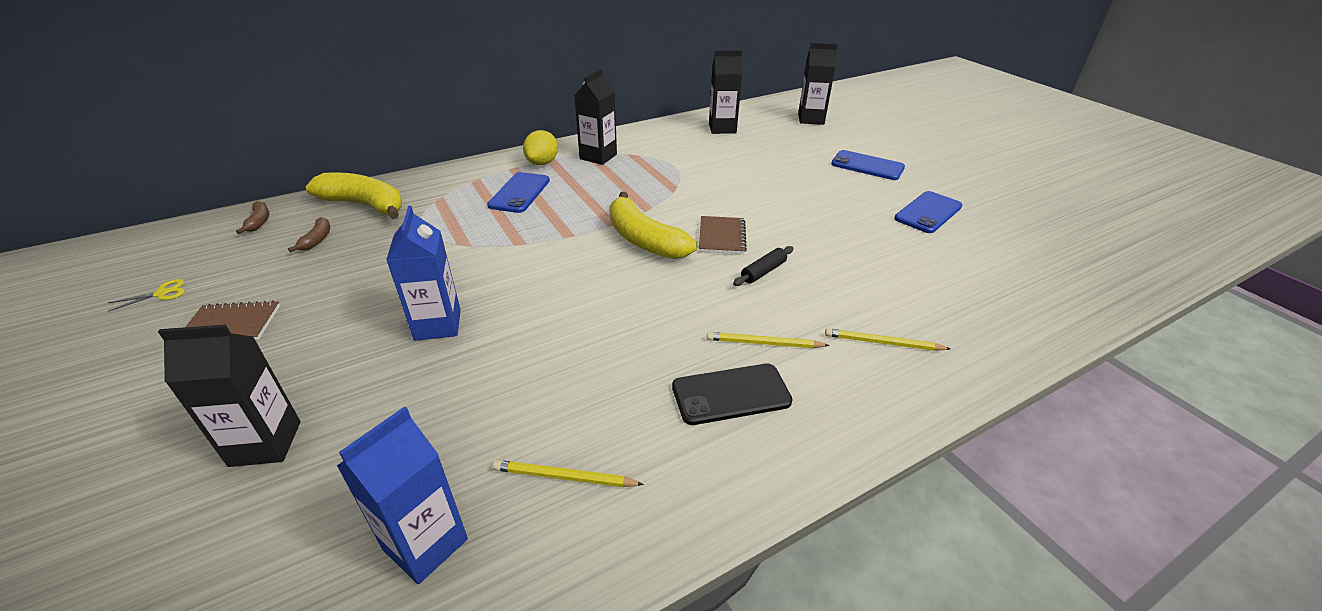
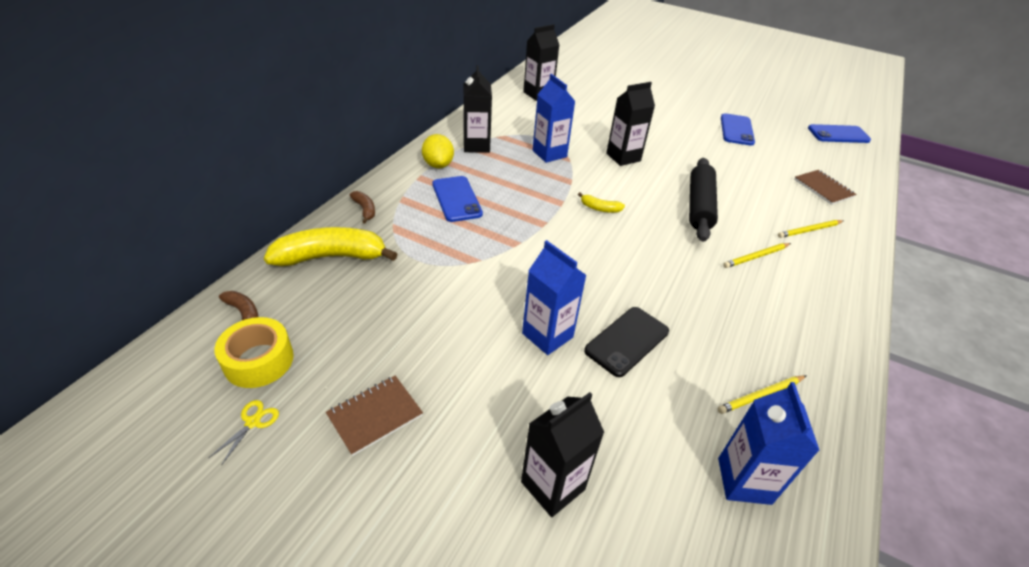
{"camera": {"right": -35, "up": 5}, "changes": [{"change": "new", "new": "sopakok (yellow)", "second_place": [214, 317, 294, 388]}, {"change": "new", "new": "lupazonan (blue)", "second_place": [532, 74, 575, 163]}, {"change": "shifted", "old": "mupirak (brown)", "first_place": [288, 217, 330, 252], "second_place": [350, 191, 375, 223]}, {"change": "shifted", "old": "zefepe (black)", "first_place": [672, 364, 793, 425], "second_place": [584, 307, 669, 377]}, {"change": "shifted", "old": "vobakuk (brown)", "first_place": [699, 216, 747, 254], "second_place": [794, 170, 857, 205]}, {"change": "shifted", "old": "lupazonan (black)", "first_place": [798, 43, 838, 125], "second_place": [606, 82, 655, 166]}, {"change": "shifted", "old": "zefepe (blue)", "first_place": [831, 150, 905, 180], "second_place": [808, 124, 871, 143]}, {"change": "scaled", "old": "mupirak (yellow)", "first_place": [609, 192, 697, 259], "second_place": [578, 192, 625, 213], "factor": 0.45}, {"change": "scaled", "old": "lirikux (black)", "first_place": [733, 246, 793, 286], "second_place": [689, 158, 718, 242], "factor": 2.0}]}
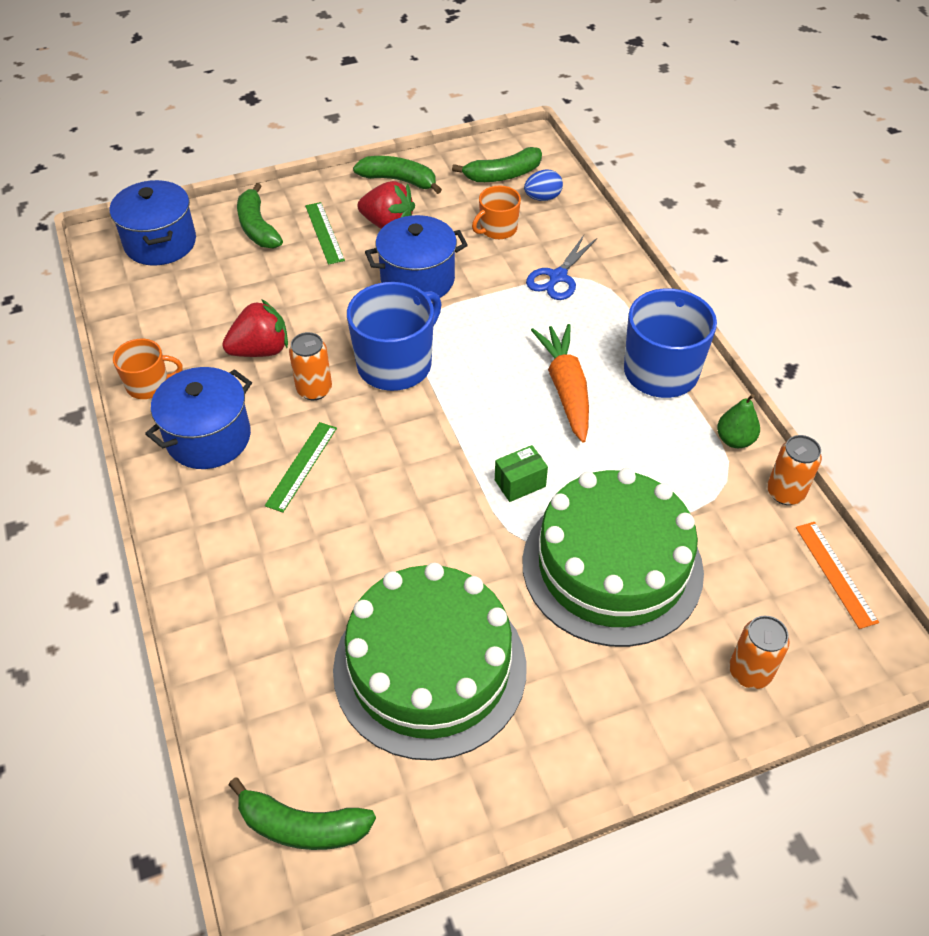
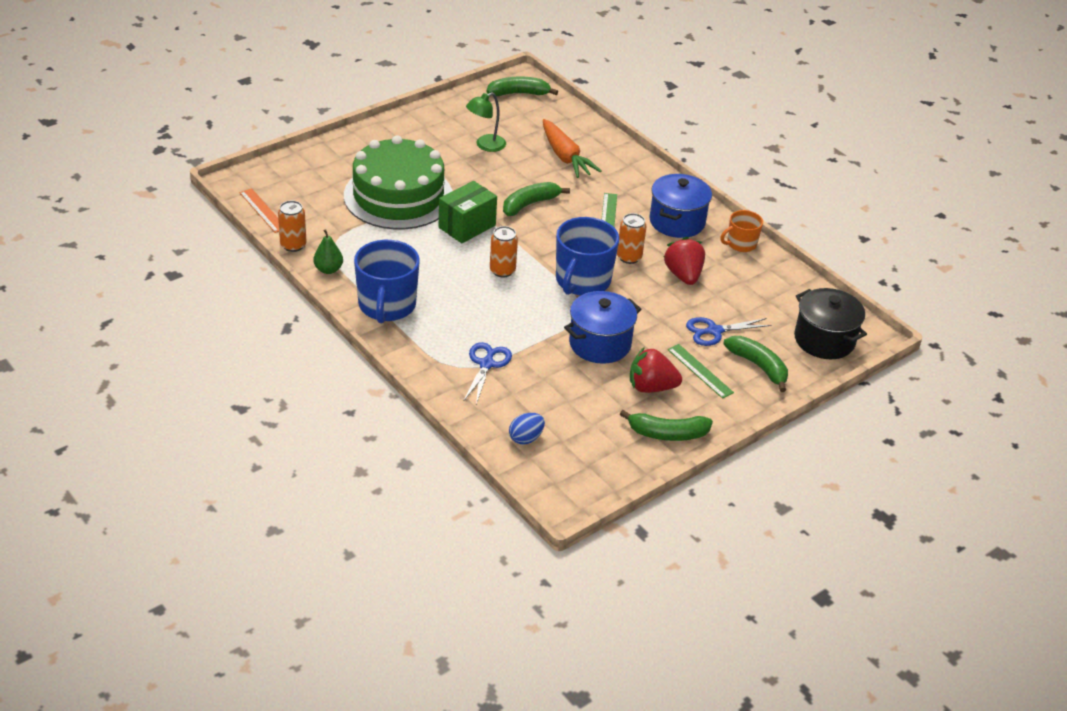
{"camera": {"right": 160, "up": -10}, "changes": [{"change": "gone", "old": "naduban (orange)", "first_place": [472, 185, 521, 239]}, {"change": "new", "new": "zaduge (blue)", "second_place": [686, 317, 772, 346]}, {"change": "shifted", "old": "mupirak (green)", "first_place": [452, 147, 542, 182], "second_place": [503, 182, 570, 216]}, {"change": "shifted", "old": "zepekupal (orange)", "first_place": [531, 324, 589, 443], "second_place": [543, 119, 602, 178]}, {"change": "shifted", "old": "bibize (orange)", "first_place": [729, 616, 790, 689], "second_place": [490, 226, 518, 277]}, {"change": "swapped", "old": "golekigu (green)", "new": "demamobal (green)", "first_place": [333, 563, 527, 760], "second_place": [466, 92, 506, 152]}, {"change": "repainted", "old": "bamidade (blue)", "new": "bamidade (black)", "first_place": [110, 180, 196, 266], "second_place": [794, 288, 867, 359]}, {"change": "rotated", "old": "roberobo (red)", "first_place": [222, 299, 288, 357], "second_place": [664, 237, 705, 285], "degrees": 120}, {"change": "scaled", "old": "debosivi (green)", "first_place": [495, 445, 548, 502], "second_place": [439, 181, 497, 243], "factor": 1.69}]}
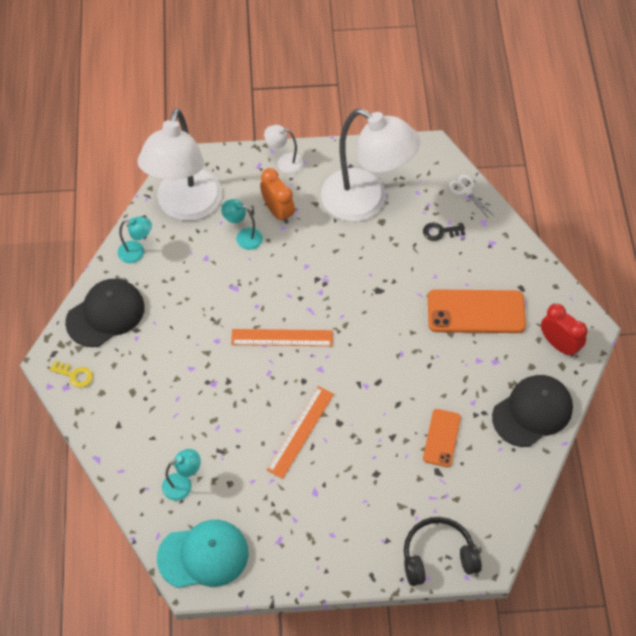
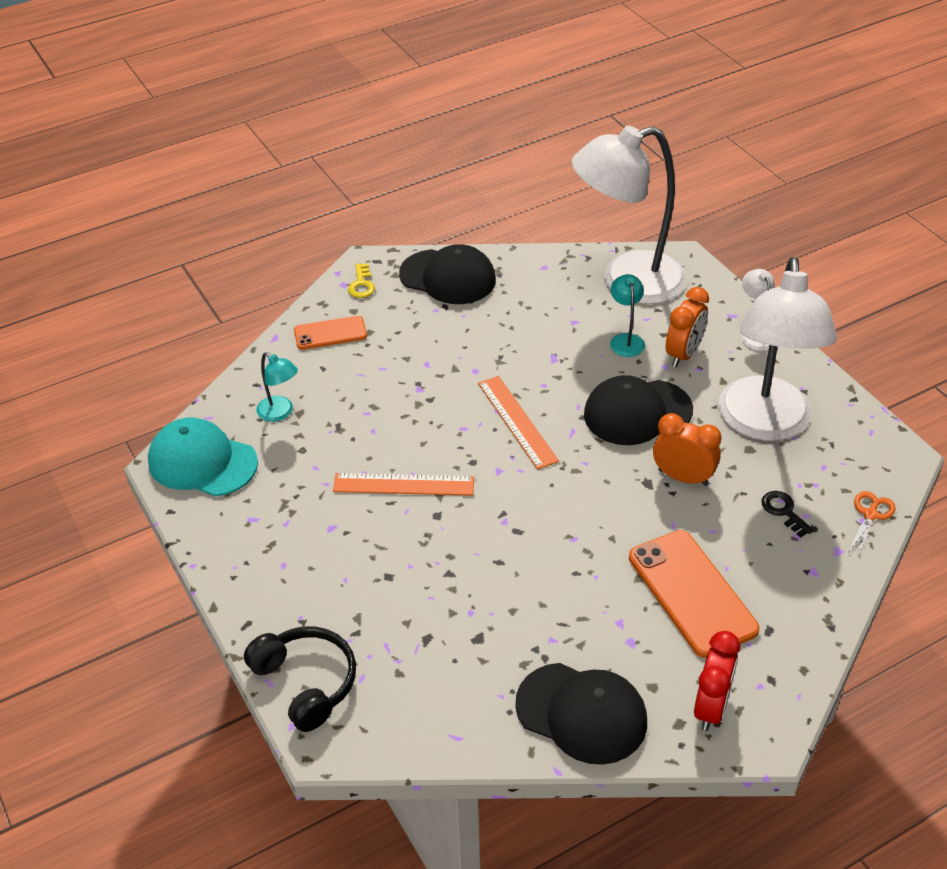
{"camera": {"right": 65, "up": -15}, "changes": [{"change": "gone", "old": "demamobal (turquoise)", "first_place": [118, 216, 152, 263]}, {"change": "new", "new": "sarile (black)", "second_place": [584, 375, 693, 445]}, {"change": "new", "new": "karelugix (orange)", "second_place": [653, 413, 722, 486]}, {"change": "shifted", "old": "zefepe (orange)", "first_place": [423, 409, 461, 467], "second_place": [294, 316, 367, 350]}, {"change": "repainted", "old": "zaduge (white)", "new": "zaduge (orange)", "first_place": [448, 175, 494, 217], "second_place": [848, 491, 896, 556]}, {"change": "rotated", "old": "sarile (turquoise)", "first_place": [157, 520, 248, 588], "second_place": [148, 418, 258, 497], "degrees": 150}]}
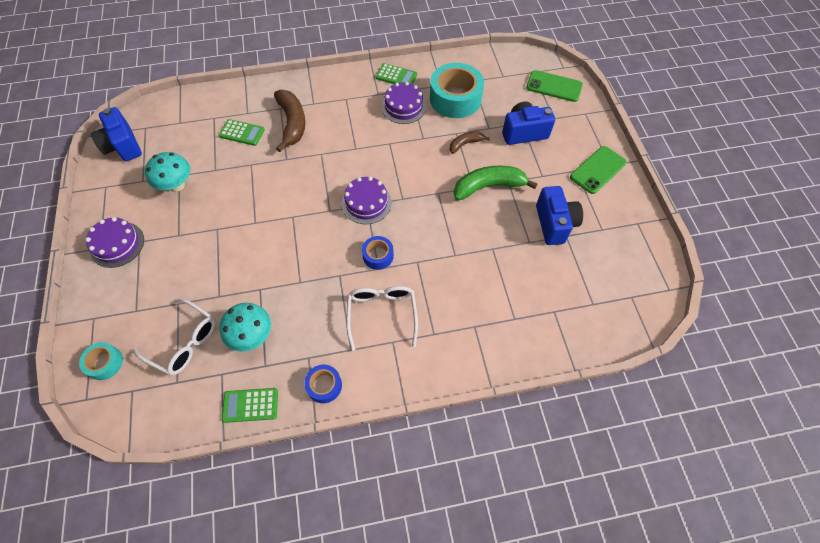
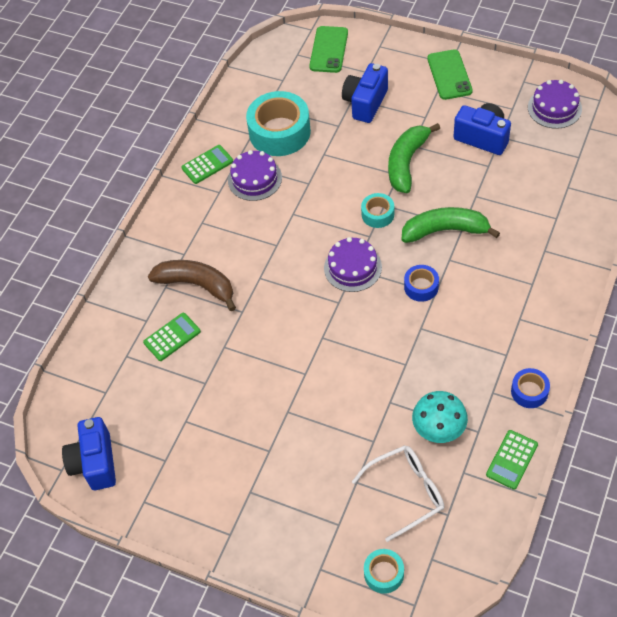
{"camera": {"right": -50, "up": -5}, "changes": [{"change": "gone", "old": "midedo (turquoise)", "first_place": [145, 152, 190, 192]}, {"change": "gone", "old": "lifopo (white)", "first_place": [346, 286, 418, 351]}, {"change": "gone", "old": "mupirak (brown)", "first_place": [449, 132, 490, 154]}, {"change": "new", "new": "sopakok (turquoise)", "second_place": [361, 193, 394, 228]}, {"change": "new", "new": "mupirak (green)", "second_place": [402, 207, 500, 243]}, {"change": "shifted", "old": "golekigu (purple)", "first_place": [85, 217, 144, 268], "second_place": [528, 80, 582, 129]}, {"change": "rotated", "old": "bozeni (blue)", "first_place": [91, 107, 142, 161], "second_place": [62, 417, 116, 490], "degrees": 75}, {"change": "rotated", "old": "zefepe (green)", "first_place": [526, 70, 583, 102], "second_place": [309, 26, 348, 73], "degrees": -45}]}
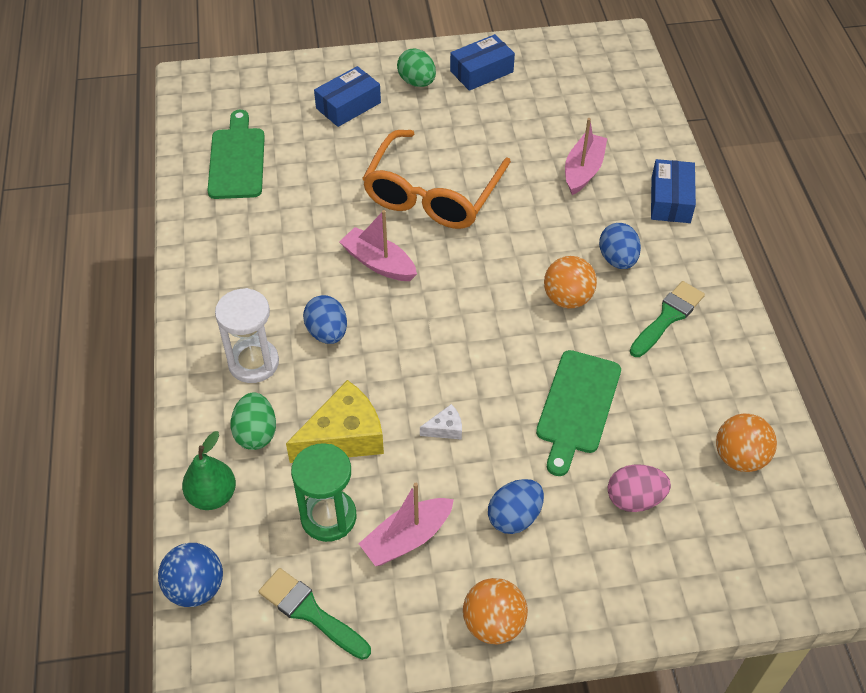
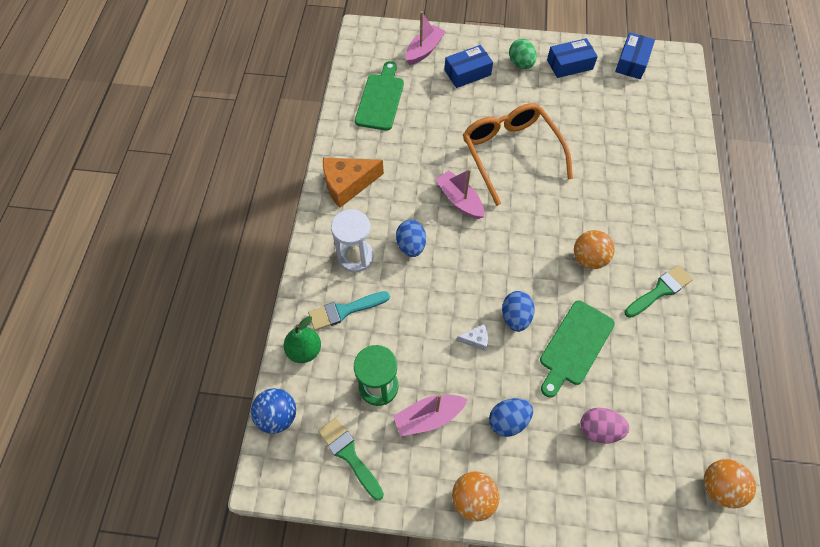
{"camera": {"right": 15, "up": 10}, "changes": [{"change": "gone", "old": "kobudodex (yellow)", "first_place": [286, 380, 384, 463]}, {"change": "new", "new": "kobudodex (orange)", "second_place": [323, 158, 384, 208]}, {"change": "shifted", "old": "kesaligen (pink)", "first_place": [565, 118, 607, 195], "second_place": [406, 11, 446, 65]}, {"change": "shifted", "old": "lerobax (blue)", "first_place": [599, 223, 641, 269], "second_place": [502, 291, 535, 332]}, {"change": "shifted", "old": "debosivi (blue)", "first_place": [651, 159, 696, 223], "second_place": [615, 33, 655, 79]}, {"change": "shifted", "old": "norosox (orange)", "first_place": [716, 413, 777, 472], "second_place": [704, 459, 756, 509]}, {"change": "swapped", "old": "lerobax (green)", "new": "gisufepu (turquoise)", "first_place": [231, 392, 276, 450], "second_place": [308, 291, 390, 331]}, {"change": "rotated", "old": "lifopo (orange)", "first_place": [362, 130, 511, 229], "second_place": [463, 103, 573, 206], "degrees": 120}]}
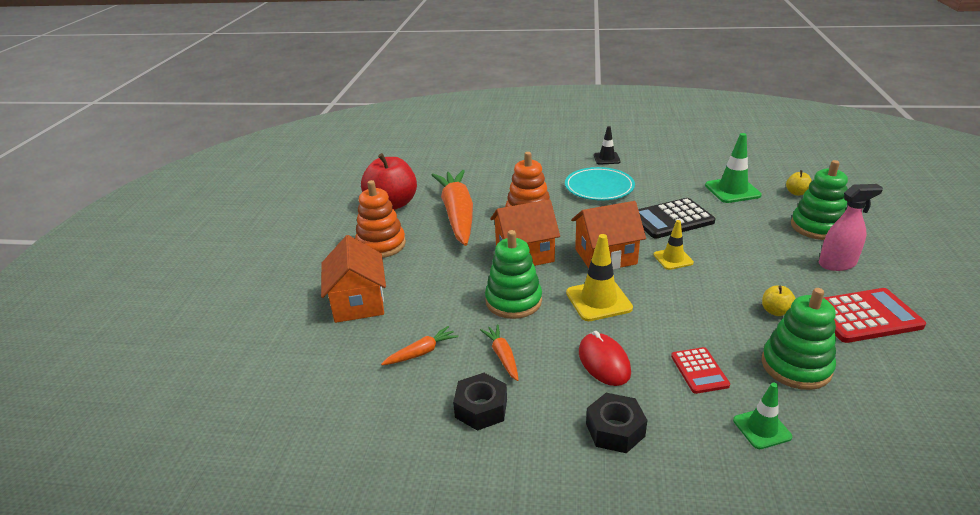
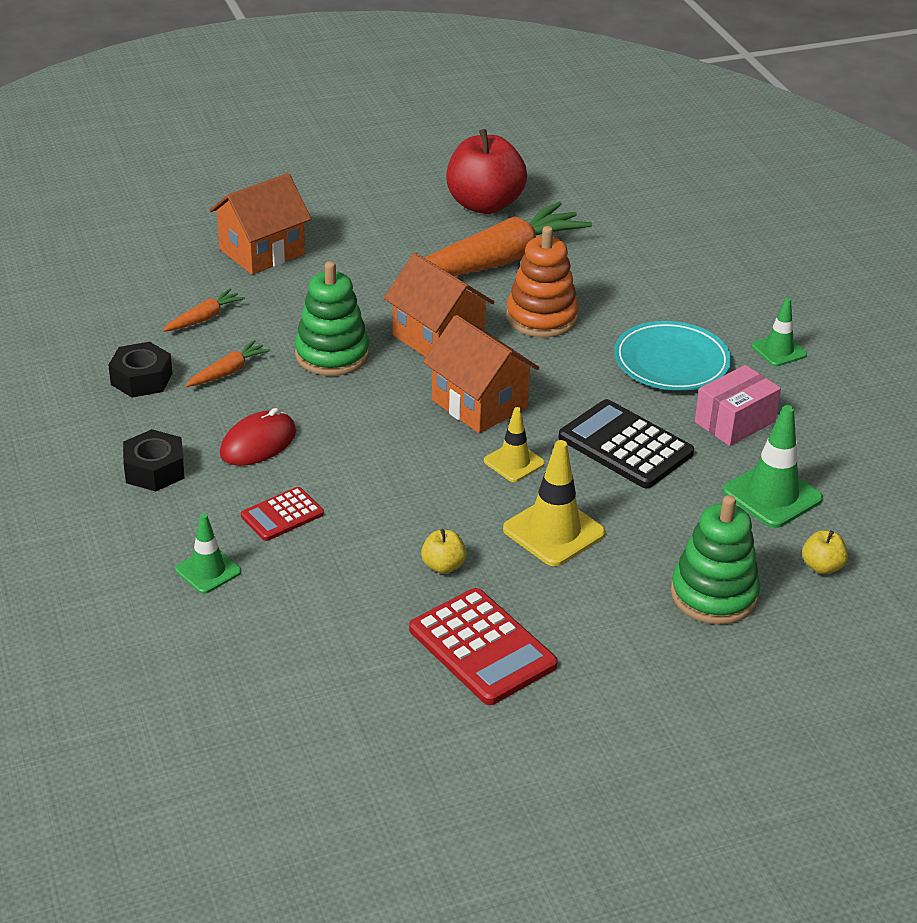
{"camera": {"right": 60, "up": 5}, "changes": [{"change": "gone", "old": "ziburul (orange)", "first_place": [355, 180, 406, 258]}, {"change": "gone", "old": "ziburul (green)", "first_place": [761, 288, 836, 390]}, {"change": "gone", "old": "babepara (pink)", "first_place": [819, 184, 883, 271]}, {"change": "new", "new": "debosivi (pink)", "second_place": [695, 365, 781, 446]}, {"change": "shifted", "old": "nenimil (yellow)", "first_place": [566, 234, 633, 321], "second_place": [503, 440, 605, 566]}, {"change": "repainted", "old": "nenimil (black)", "new": "nenimil (green)", "first_place": [594, 126, 620, 165], "second_place": [751, 298, 807, 366]}, {"change": "rotated", "old": "zepekupal (orange)", "first_place": [381, 326, 458, 365], "second_place": [163, 289, 245, 332], "degrees": -75}]}
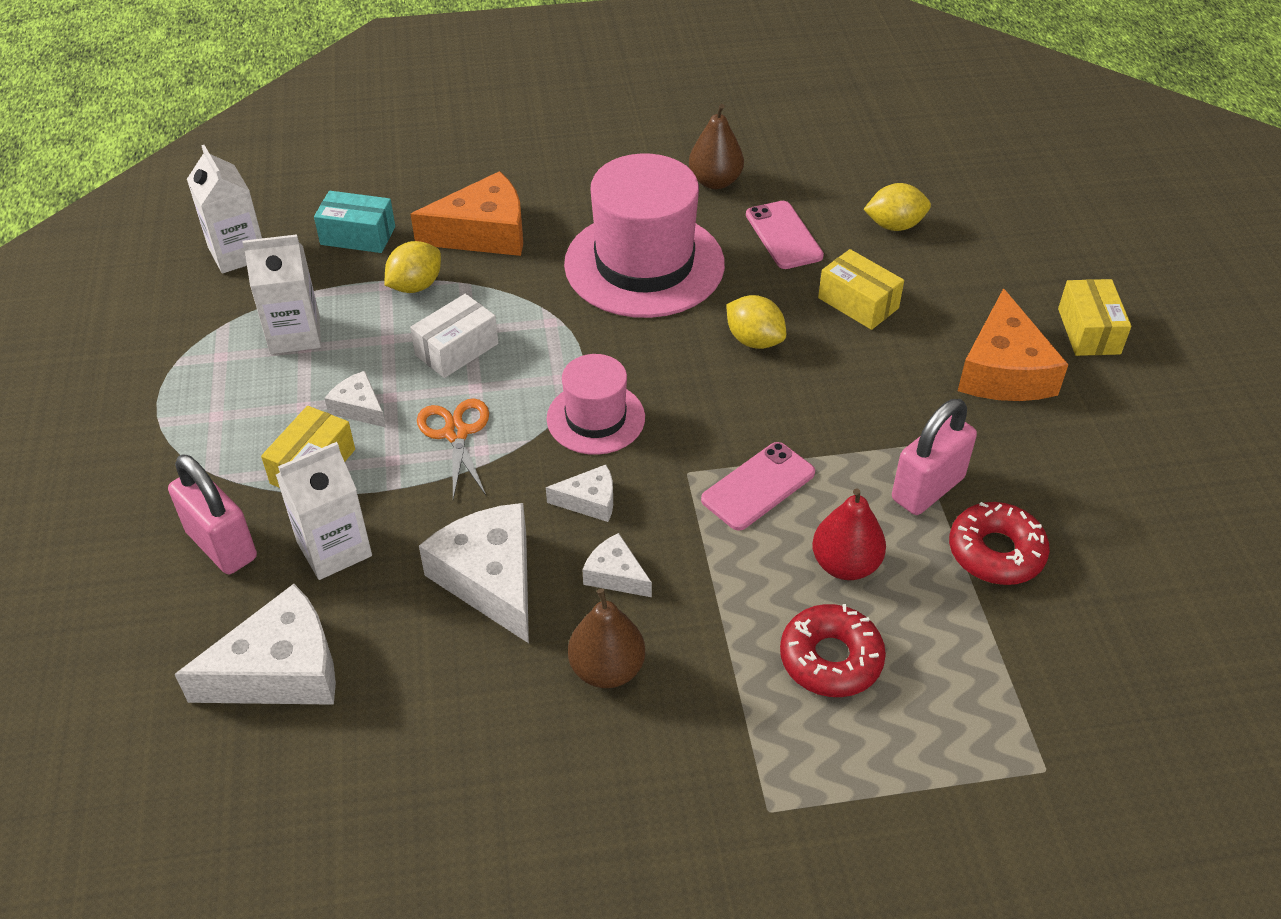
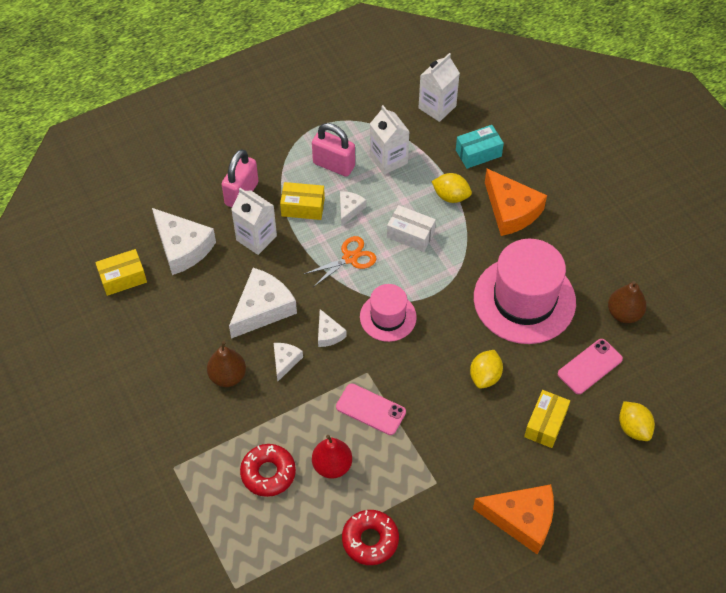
{"camera": {"right": 70, "up": 10}, "changes": [{"change": "shifted", "old": "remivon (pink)", "first_place": [892, 399, 977, 515], "second_place": [312, 123, 355, 177]}, {"change": "shifted", "old": "debosivi (yellow)", "first_place": [1058, 279, 1132, 356], "second_place": [95, 249, 147, 296]}, {"change": "rotated", "old": "debosivi (turquoise)", "first_place": [314, 191, 395, 253], "second_place": [456, 125, 504, 169], "degrees": 75}, {"change": "rotated", "old": "kobudodex (orange)", "first_place": [958, 288, 1069, 401], "second_place": [473, 484, 554, 554], "degrees": -150}]}
